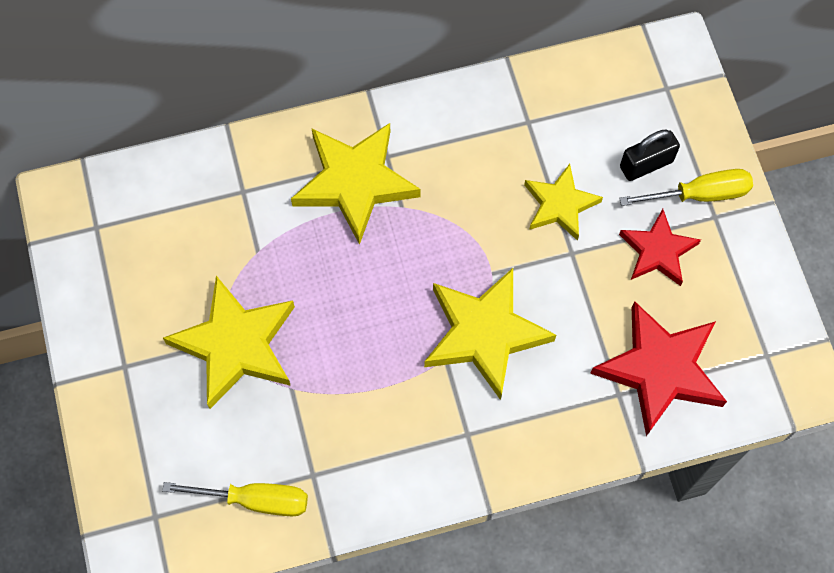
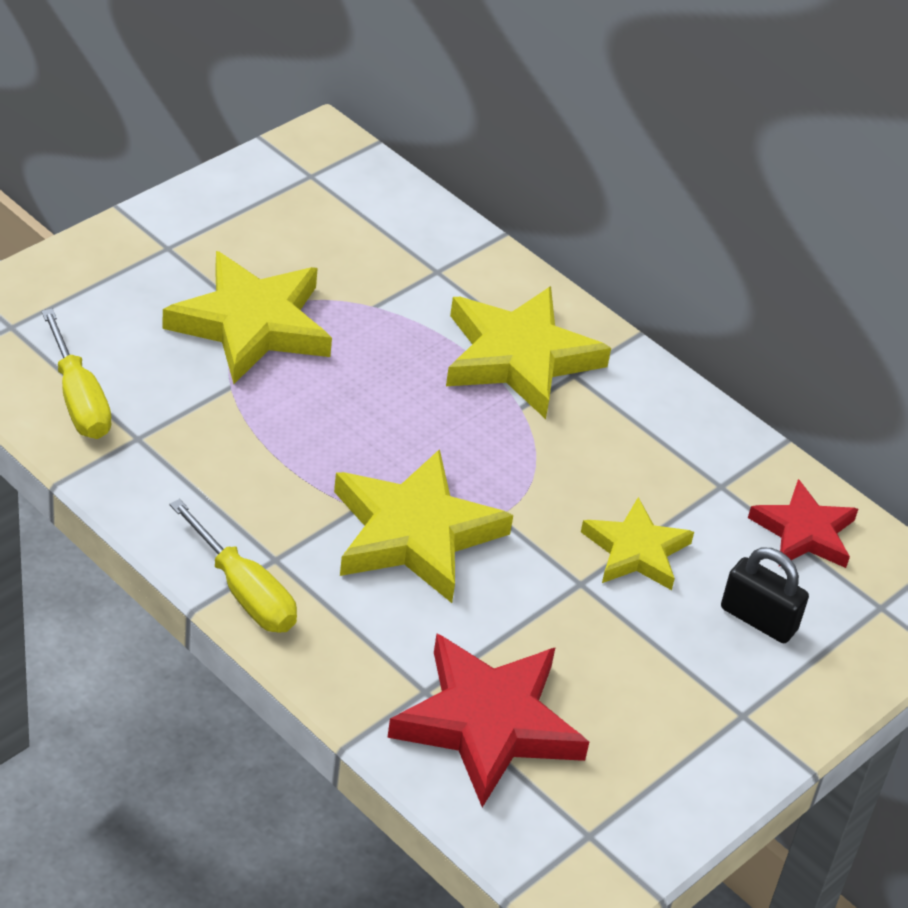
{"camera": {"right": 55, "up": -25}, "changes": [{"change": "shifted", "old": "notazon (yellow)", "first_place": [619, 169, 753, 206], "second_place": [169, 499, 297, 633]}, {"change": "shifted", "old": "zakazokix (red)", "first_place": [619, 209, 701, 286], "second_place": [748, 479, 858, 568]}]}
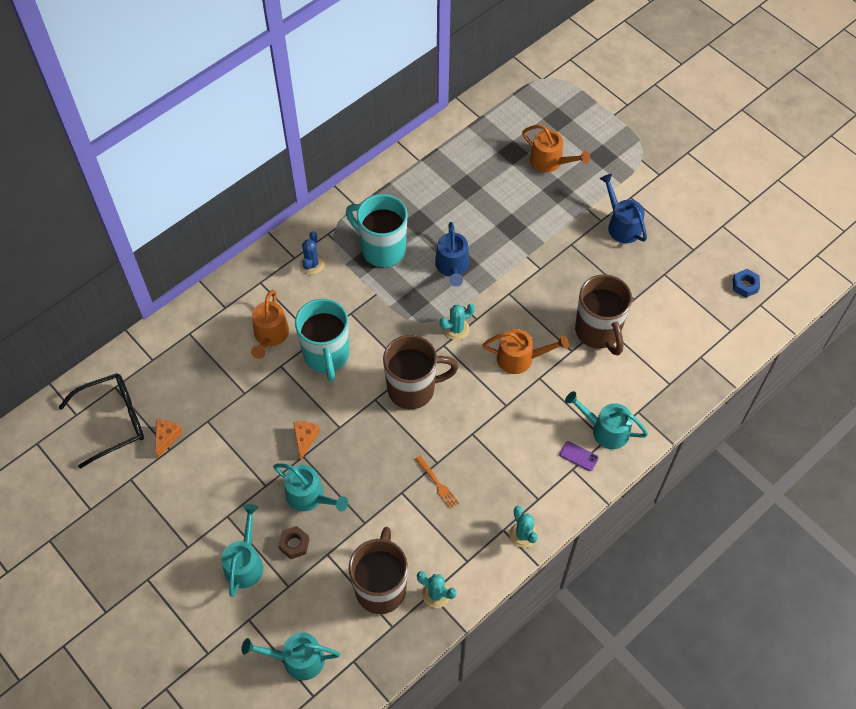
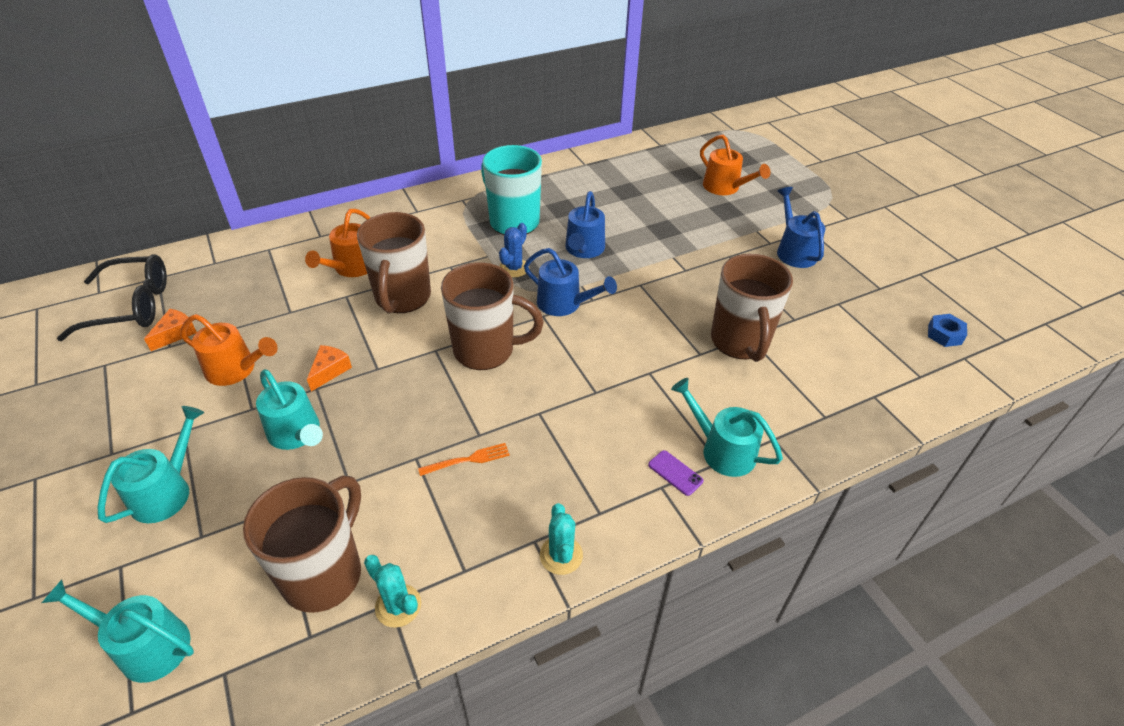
{"camera": {"right": 15, "up": -15}, "changes": [{"change": "gone", "old": "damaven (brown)", "first_place": [278, 526, 310, 559]}, {"change": "shifted", "old": "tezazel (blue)", "first_place": [300, 231, 325, 275], "second_place": [499, 223, 529, 278]}, {"change": "shifted", "old": "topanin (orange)", "first_place": [482, 329, 569, 374], "second_place": [180, 314, 278, 386]}, {"change": "swapped", "old": "tezazel (turquoise)", "new": "topanin (blue)", "first_place": [440, 304, 475, 340], "second_place": [524, 248, 617, 316]}, {"change": "repainted", "old": "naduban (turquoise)", "new": "naduban (brown)", "first_place": [295, 299, 349, 382], "second_place": [357, 212, 431, 313]}, {"change": "rotated", "old": "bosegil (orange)", "first_place": [415, 455, 459, 509], "second_place": [418, 443, 510, 476], "degrees": -90}]}
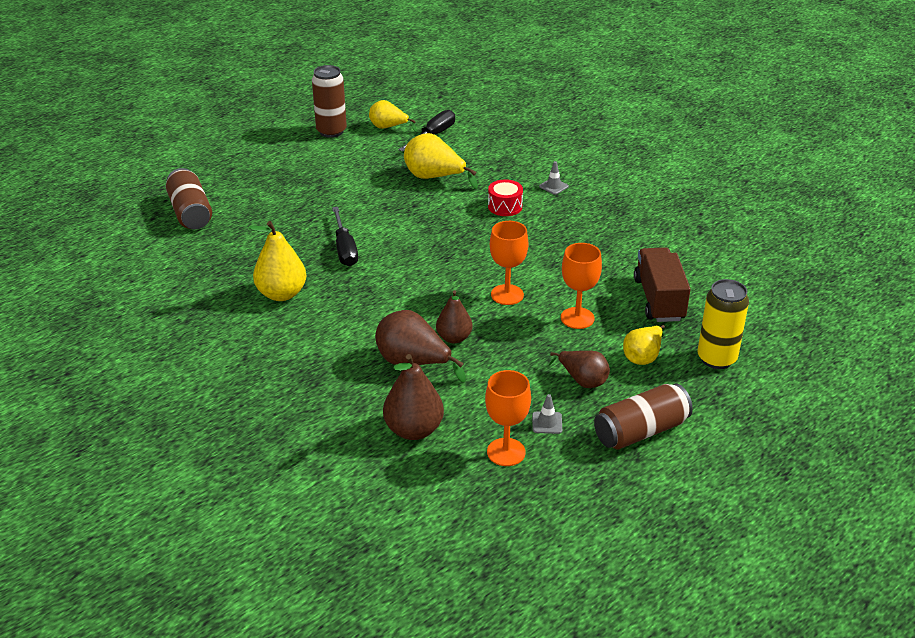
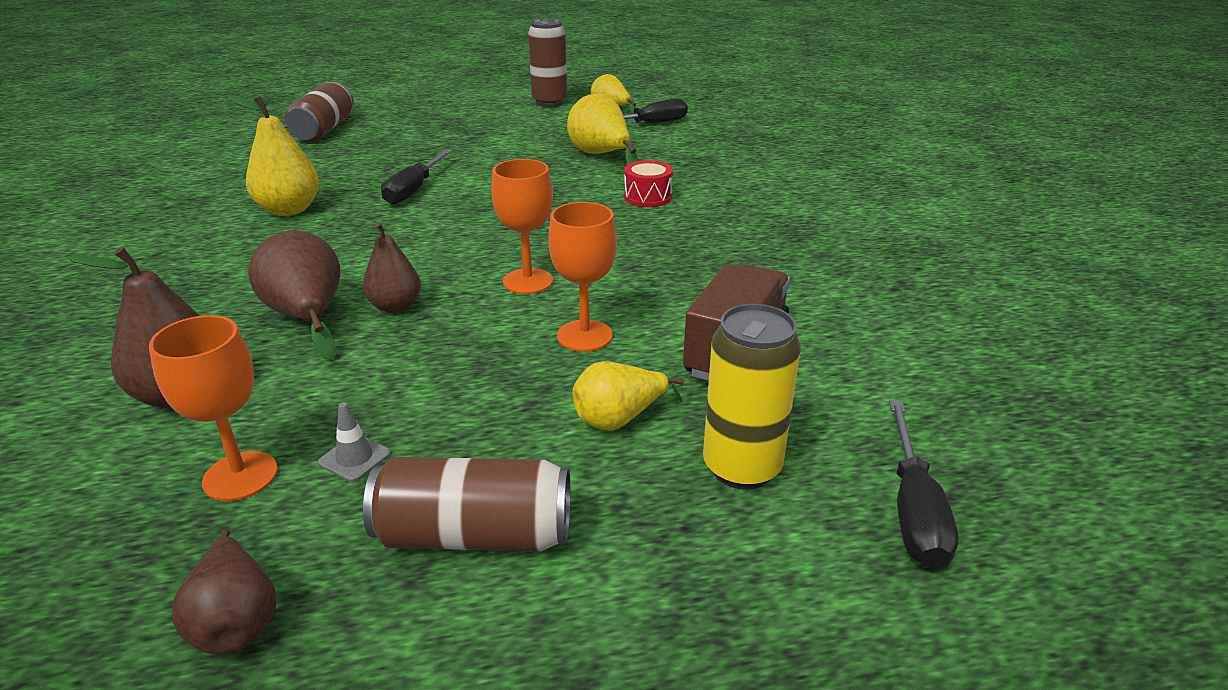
{"camera": {"right": 30, "up": -5}, "changes": [{"change": "gone", "old": "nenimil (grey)", "first_place": [539, 161, 569, 195]}, {"change": "new", "new": "notazon (black)", "second_place": [889, 400, 958, 569]}, {"change": "shifted", "old": "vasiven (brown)", "first_place": [548, 351, 610, 388], "second_place": [172, 529, 277, 654]}]}
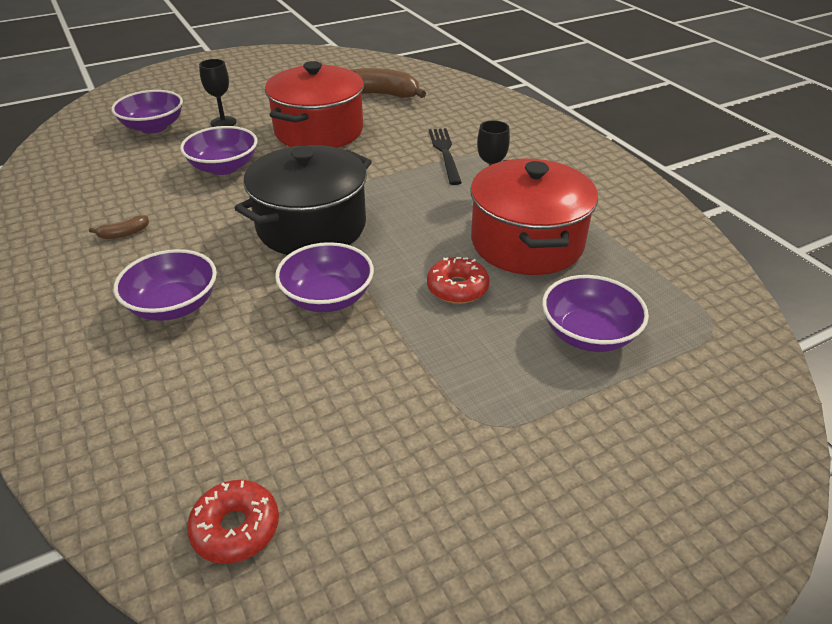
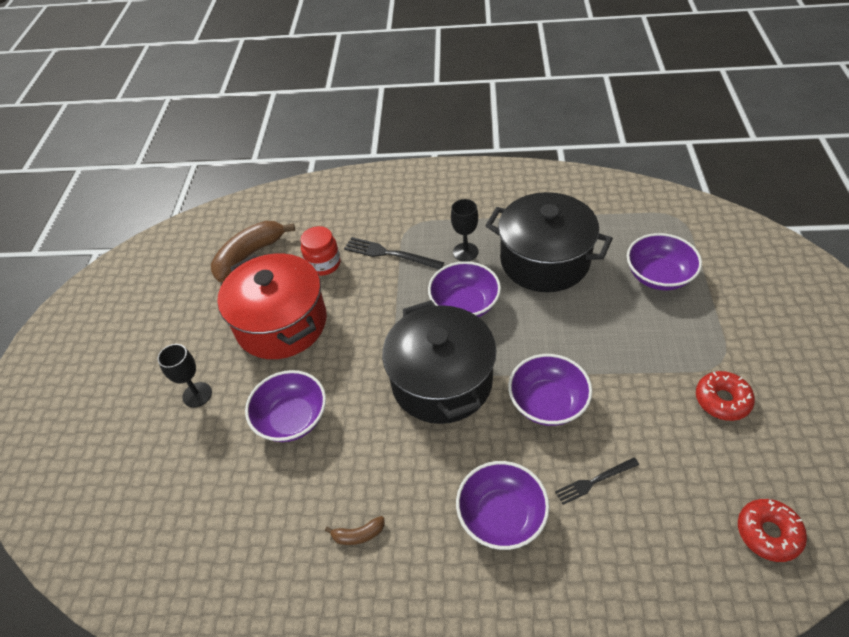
{"camera": {"right": -55, "up": 10}, "changes": [{"change": "new", "new": "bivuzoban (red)", "second_place": [300, 226, 340, 276]}, {"change": "new", "new": "bosegil (black)", "second_place": [555, 458, 639, 505]}, {"change": "shifted", "old": "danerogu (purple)", "first_place": [111, 90, 183, 134], "second_place": [428, 261, 501, 317]}, {"change": "shifted", "old": "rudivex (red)", "first_place": [427, 257, 490, 304], "second_place": [696, 371, 755, 421]}, {"change": "repainted", "old": "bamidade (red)", "new": "bamidade (black)", "first_place": [470, 159, 598, 275], "second_place": [485, 192, 613, 292]}, {"change": "rotated", "old": "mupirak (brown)", "first_place": [89, 215, 149, 239], "second_place": [325, 516, 385, 545], "degrees": 75}]}
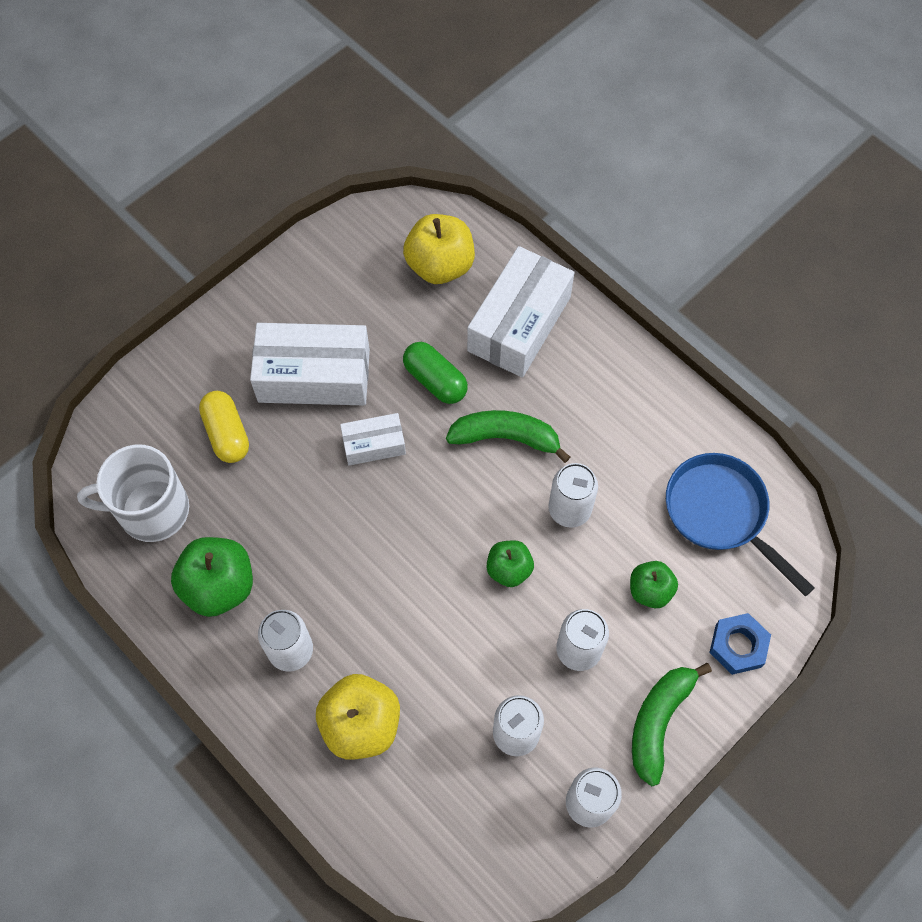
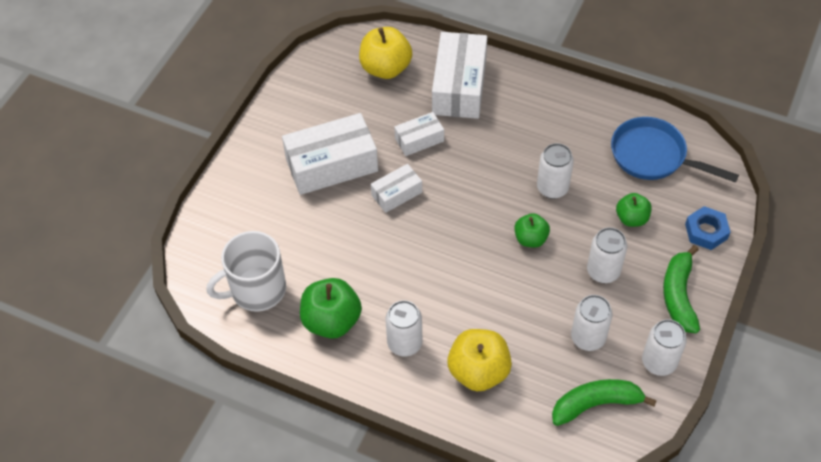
{"camera": {"right": -20, "up": -10}, "changes": [{"change": "gone", "old": "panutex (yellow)", "first_place": [199, 391, 249, 463]}, {"change": "shifted", "old": "mupirak (green)", "first_place": [446, 410, 570, 463], "second_place": [552, 379, 657, 426]}, {"change": "swapped", "old": "panutex (green)", "new": "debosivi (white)", "first_place": [403, 342, 468, 404], "second_place": [394, 112, 444, 156]}]}
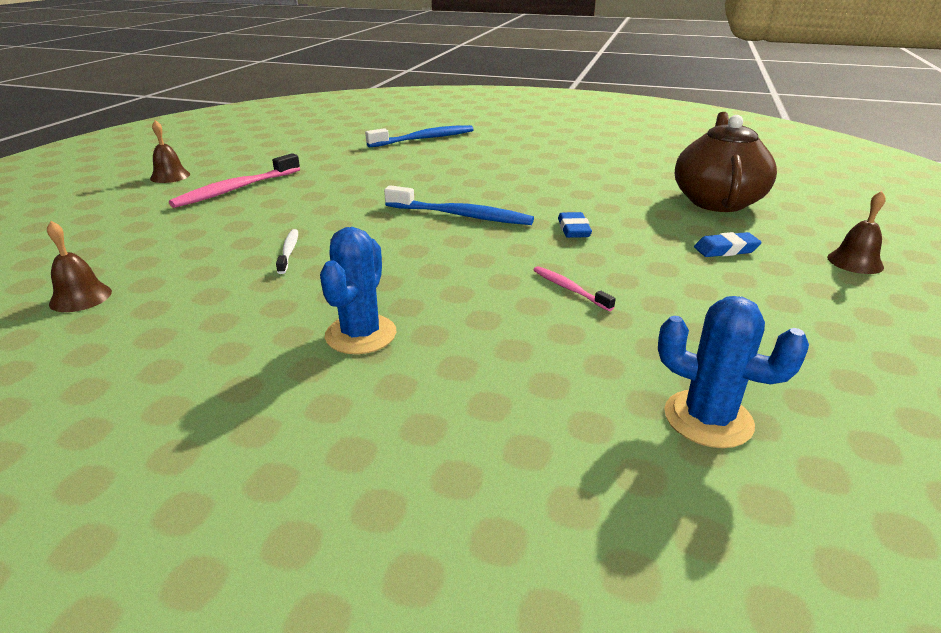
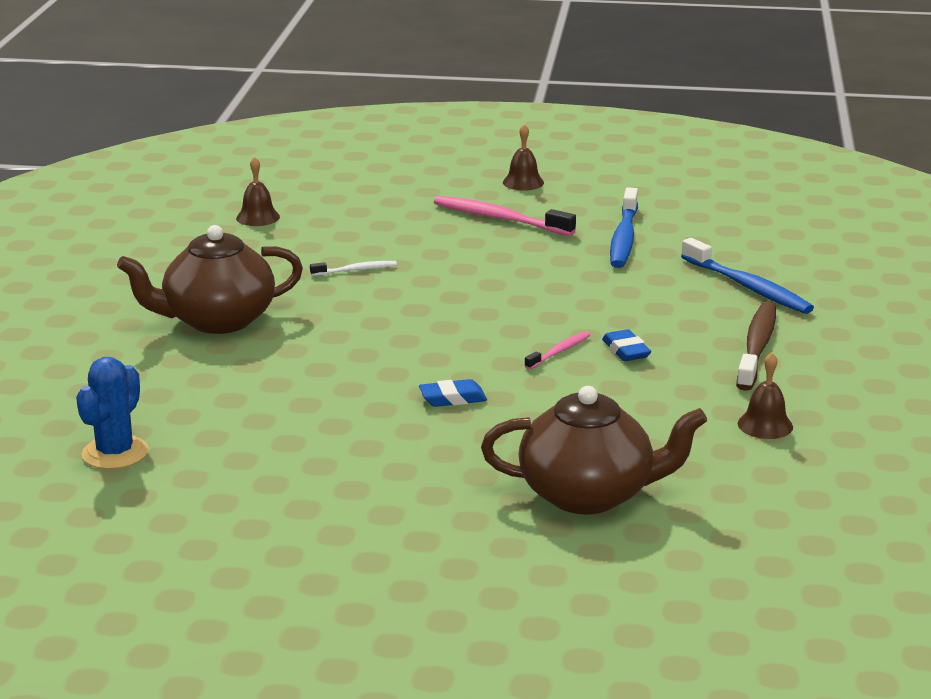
{"camera": {"right": 80, "up": -5}, "changes": [{"change": "new", "new": "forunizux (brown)", "second_place": [736, 302, 776, 391]}, {"change": "shifted", "old": "forunizux (blue)", "first_place": [384, 185, 534, 225], "second_place": [610, 187, 638, 268]}, {"change": "shifted", "old": "forunizux (pink)", "first_place": [534, 266, 616, 311], "second_place": [525, 331, 590, 370]}, {"change": "shifted", "old": "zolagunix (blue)", "first_place": [694, 232, 762, 257], "second_place": [602, 329, 651, 361]}, {"change": "shifted", "old": "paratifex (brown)", "first_place": [827, 191, 886, 274], "second_place": [738, 352, 793, 439]}, {"change": "swapped", "old": "tezazel (blue)", "new": "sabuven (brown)", "first_place": [320, 227, 396, 354], "second_place": [117, 225, 303, 334]}]}
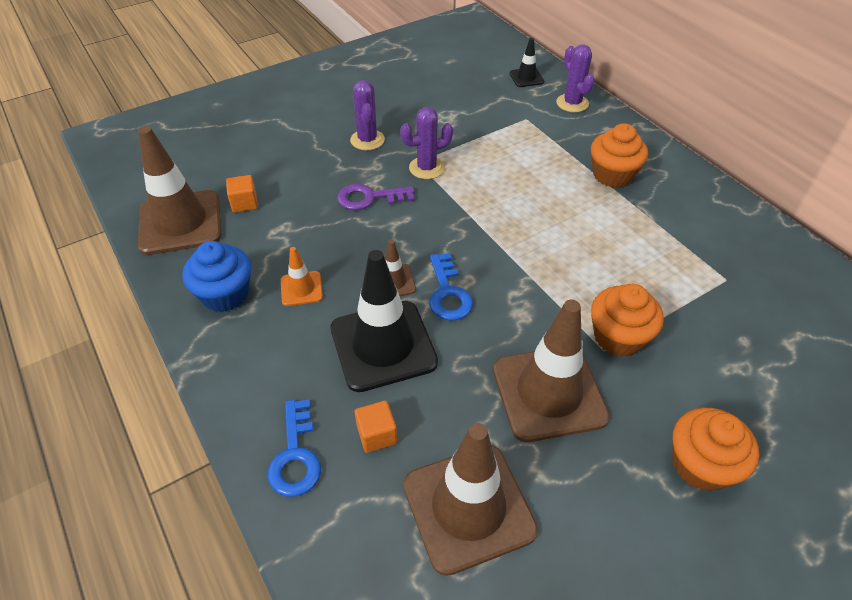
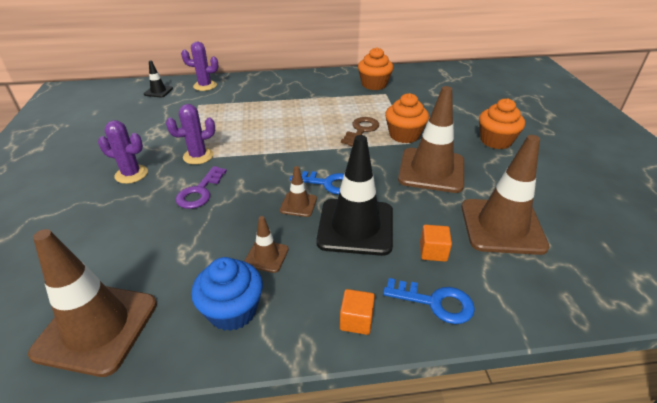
{"camera": {"right": -65, "up": -10}, "changes": [{"change": "new", "new": "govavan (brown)", "second_place": [341, 117, 379, 146]}, {"change": "shifted", "old": "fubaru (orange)", "first_place": [226, 175, 258, 213], "second_place": [340, 289, 375, 335]}, {"change": "shifted", "old": "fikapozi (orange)", "first_place": [591, 123, 648, 188], "second_place": [358, 47, 394, 90]}, {"change": "repainted", "old": "nenimil (orange)", "new": "nenimil (brown)", "first_place": [281, 247, 323, 306], "second_place": [244, 216, 289, 273]}, {"change": "rotated", "old": "tezazel (purple)", "first_place": [400, 107, 453, 179], "second_place": [166, 104, 215, 165], "degrees": 60}]}
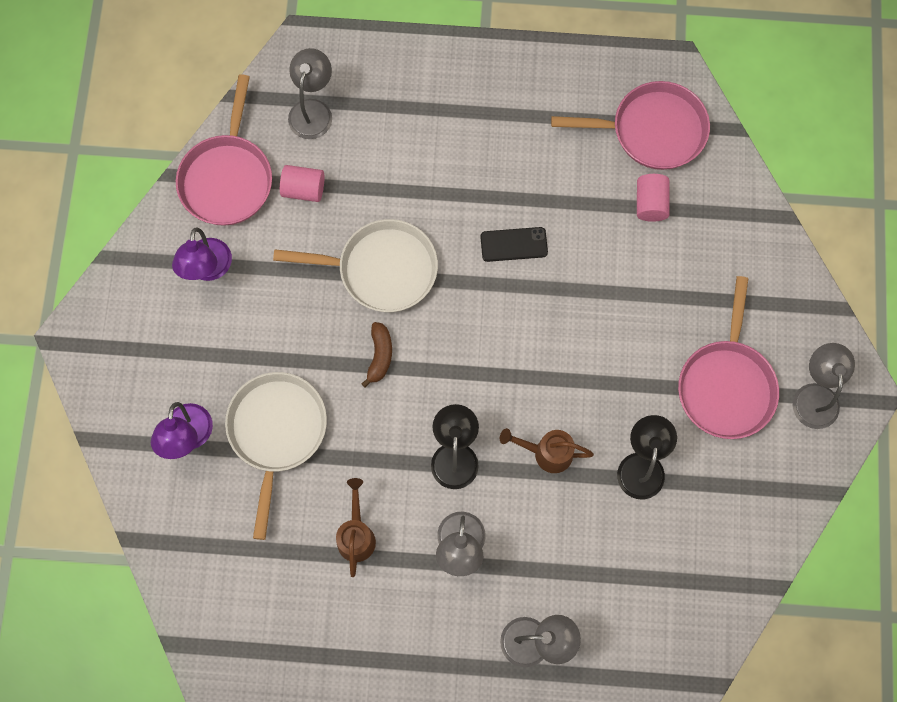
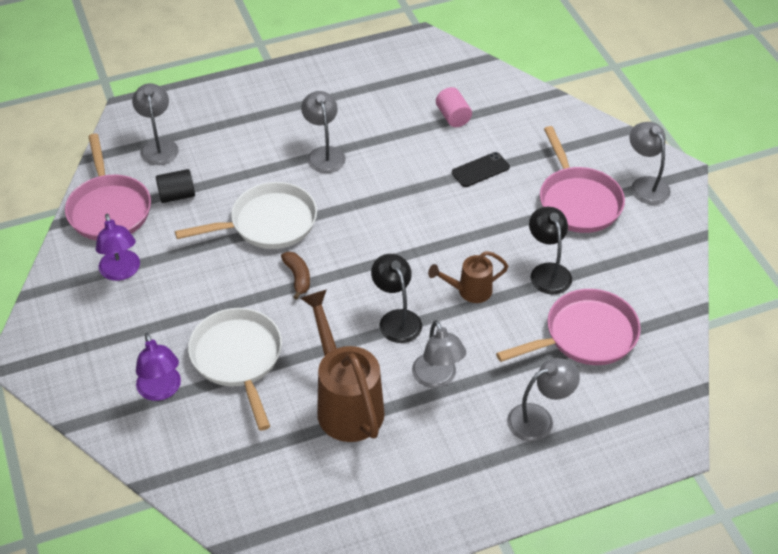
{"camera": {"right": -25, "up": -25}, "changes": [{"change": "new", "new": "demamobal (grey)", "second_place": [301, 91, 346, 173]}, {"change": "shifted", "old": "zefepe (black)", "first_place": [480, 227, 548, 262], "second_place": [452, 152, 510, 187]}, {"change": "shifted", "old": "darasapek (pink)", "first_place": [551, 81, 710, 170], "second_place": [496, 289, 641, 365]}, {"change": "repainted", "old": "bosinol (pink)", "new": "bosinol (black)", "first_place": [280, 165, 324, 202], "second_place": [156, 169, 195, 203]}, {"change": "scaled", "old": "topanin (brown)", "first_place": [336, 478, 376, 577], "second_place": [300, 289, 385, 442], "factor": 1.85}]}
